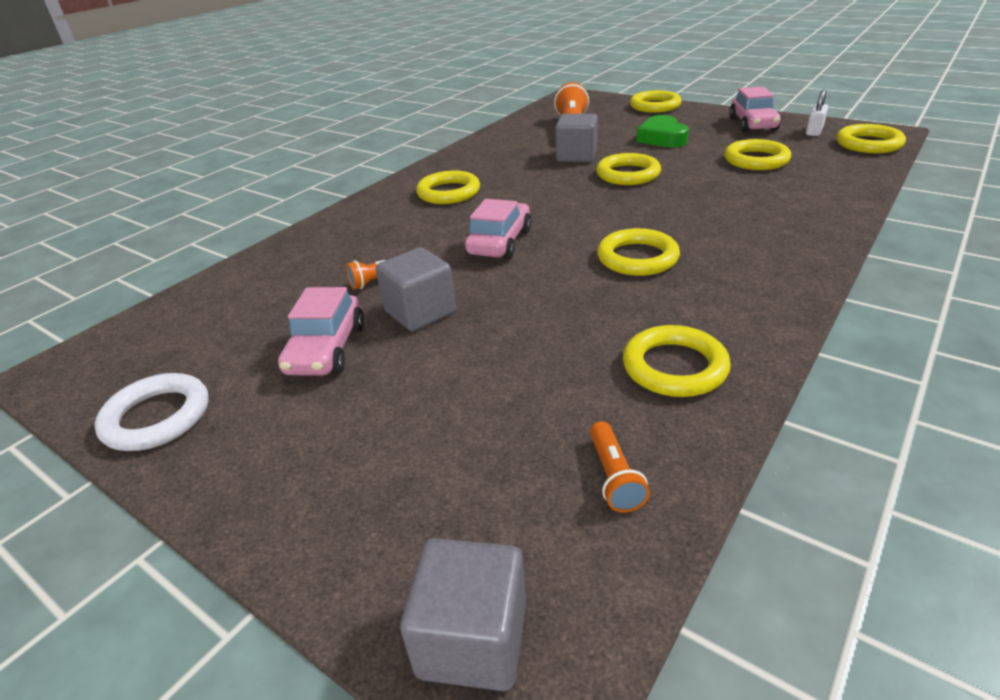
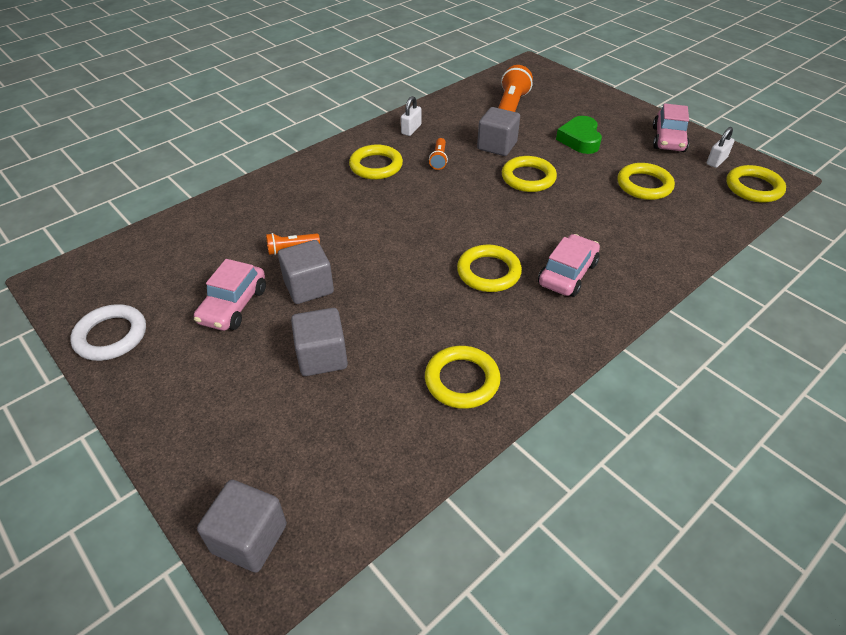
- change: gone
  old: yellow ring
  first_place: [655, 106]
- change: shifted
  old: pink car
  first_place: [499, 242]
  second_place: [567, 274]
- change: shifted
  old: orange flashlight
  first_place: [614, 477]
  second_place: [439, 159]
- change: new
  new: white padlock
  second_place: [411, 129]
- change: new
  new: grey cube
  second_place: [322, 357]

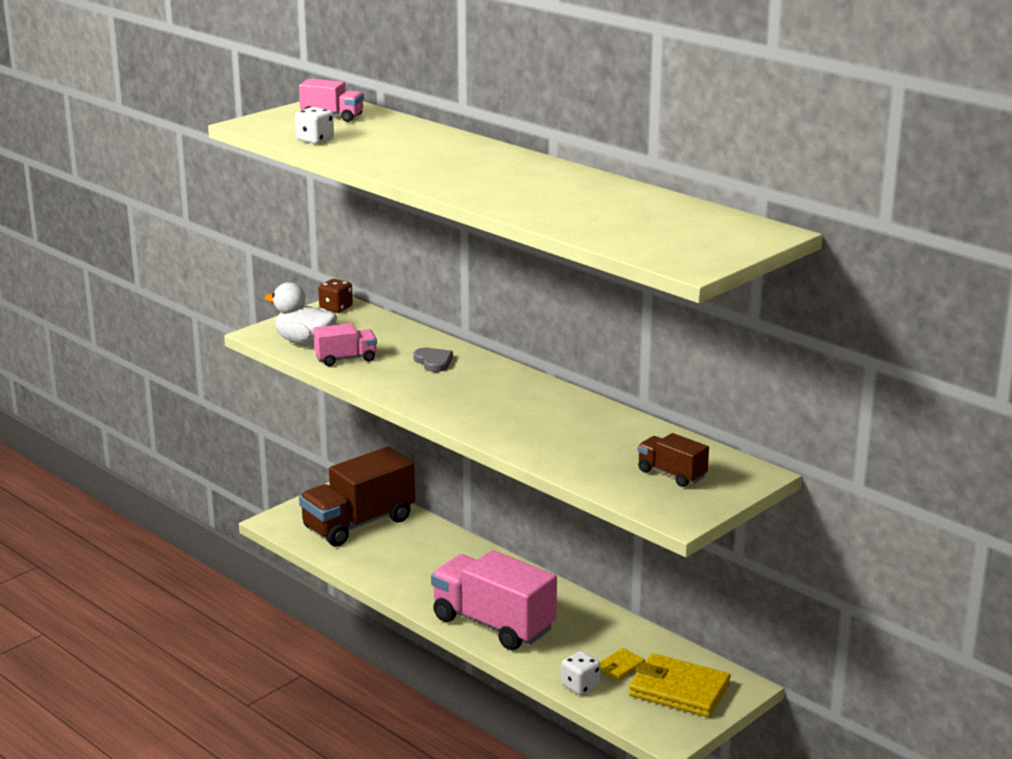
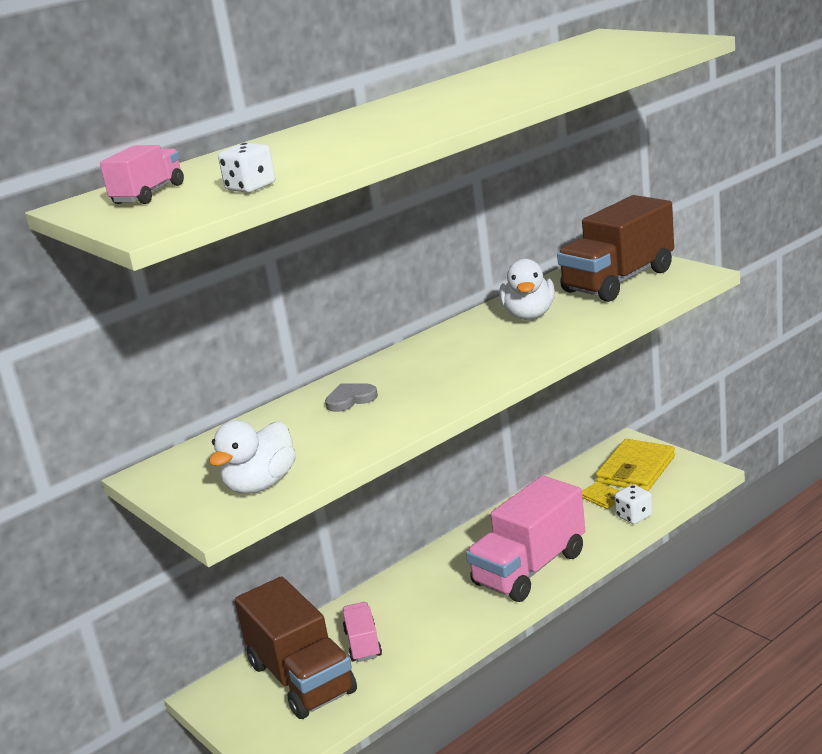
- change: gone
  old: brown dice
  first_place: [336, 308]
- change: shifted
  old: pink truck
  first_place: [346, 359]
  second_place: [363, 644]
- change: scaled
  old: brown truck
  first_place: [671, 474]
  second_place: [618, 281]
  factor: 2.02
- change: new
  new: white duck
  second_place: [529, 315]

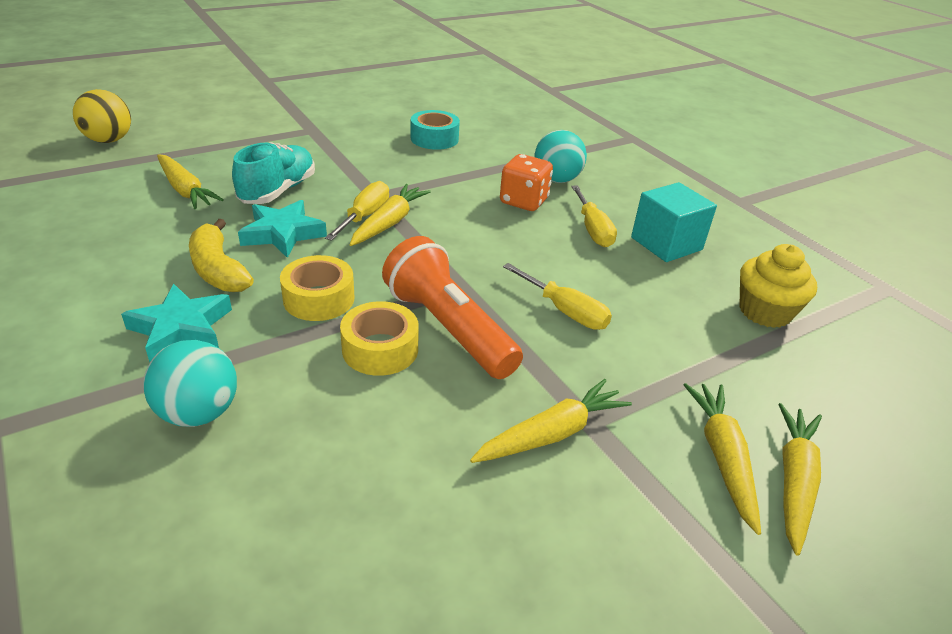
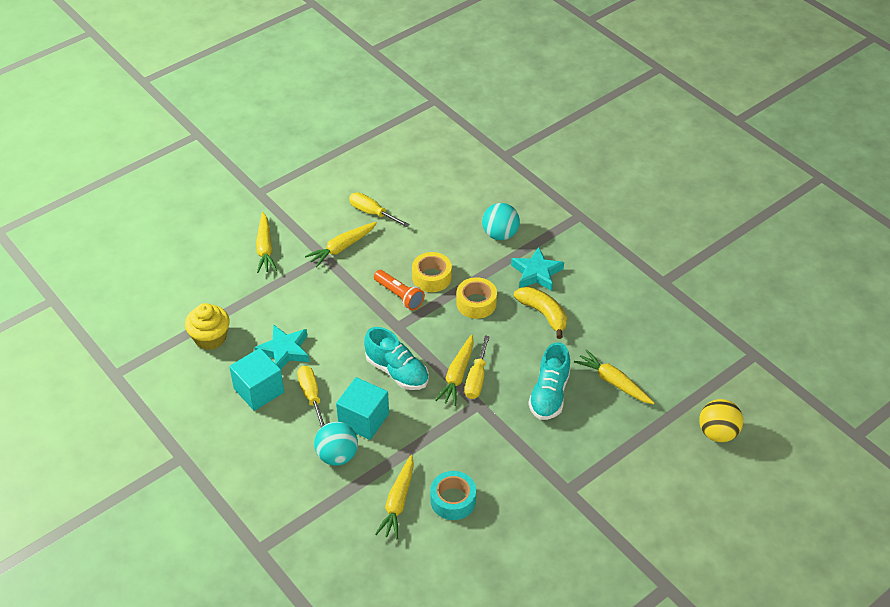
- change: swapped
  old: orange dice
  new: turquoise cube
  first_place: [523, 201]
  second_place: [363, 419]
- change: shifted
  old: turquoise star
  first_place: [283, 234]
  second_place: [284, 351]
- change: scaled
  old: orange flashlight
  first_place: [448, 328]
  second_place: [399, 295]
  factor: 0.62
- change: shifted
  old: yellow screwdriver
  first_place: [565, 311]
  second_place: [372, 212]
- change: shifted
  old: yellow carrot
  first_place: [793, 481]
  second_place: [398, 502]
- change: new
  new: turquoise shoe
  second_place: [397, 371]

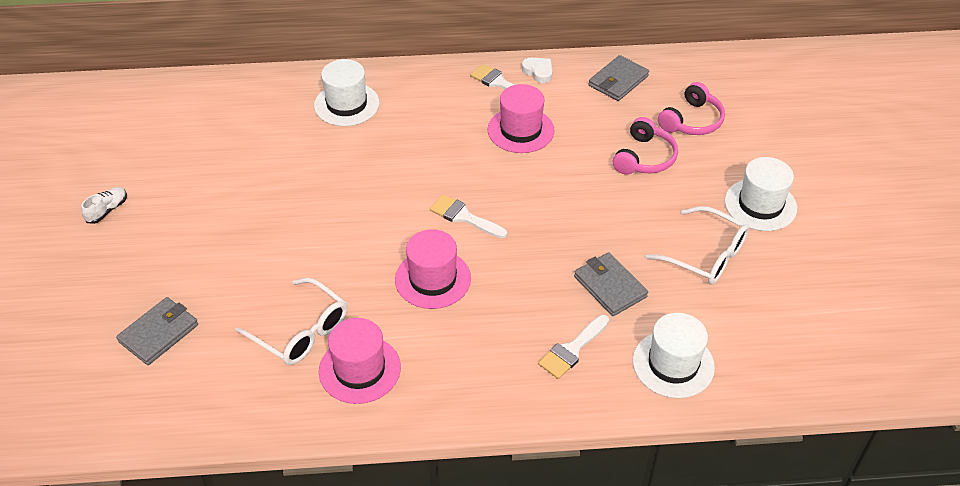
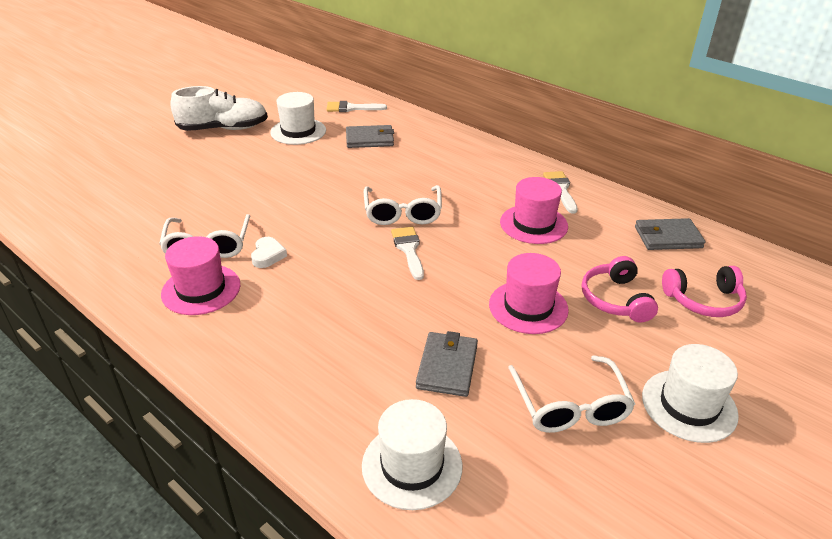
- change: shifted
  old: white heart
  first_place: [538, 72]
  second_place: [268, 255]
- change: shifted
  old: white hat
  first_place: [346, 104]
  second_place: [298, 131]
- change: rotated
  old: pink headphones
  first_place: [644, 157]
  second_place: [615, 299]
  degrees: 105
- change: scaled
  old: white shoe
  first_place: [107, 210]
  second_place: [223, 129]
  factor: 2.27
- change: shifted
  old: pink hat
  first_place: [433, 279]
  second_place: [528, 307]
- change: shifted
  old: grey wallet
  first_place: [159, 333]
  second_place: [370, 139]
- change: shifted
  old: white brush
  first_place: [572, 349]
  second_place: [351, 108]
- change: new
  new: white glasses
  second_place: [402, 213]

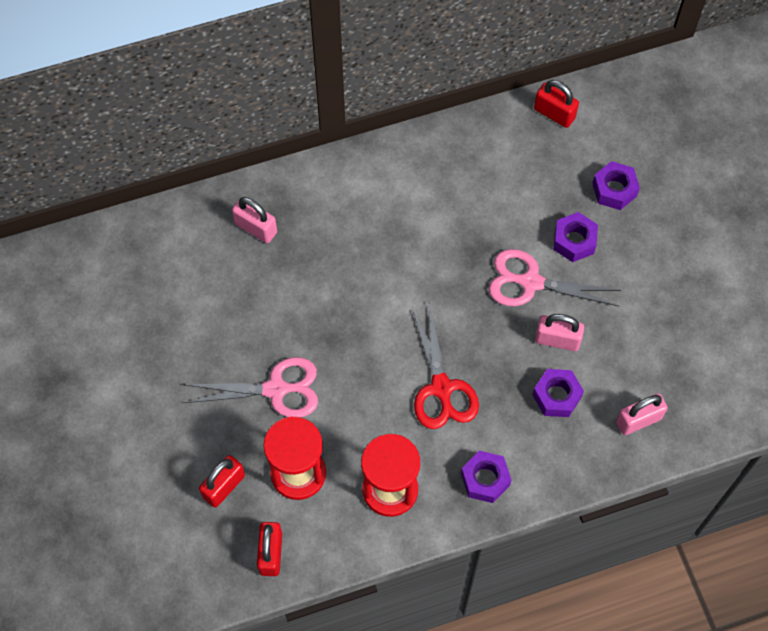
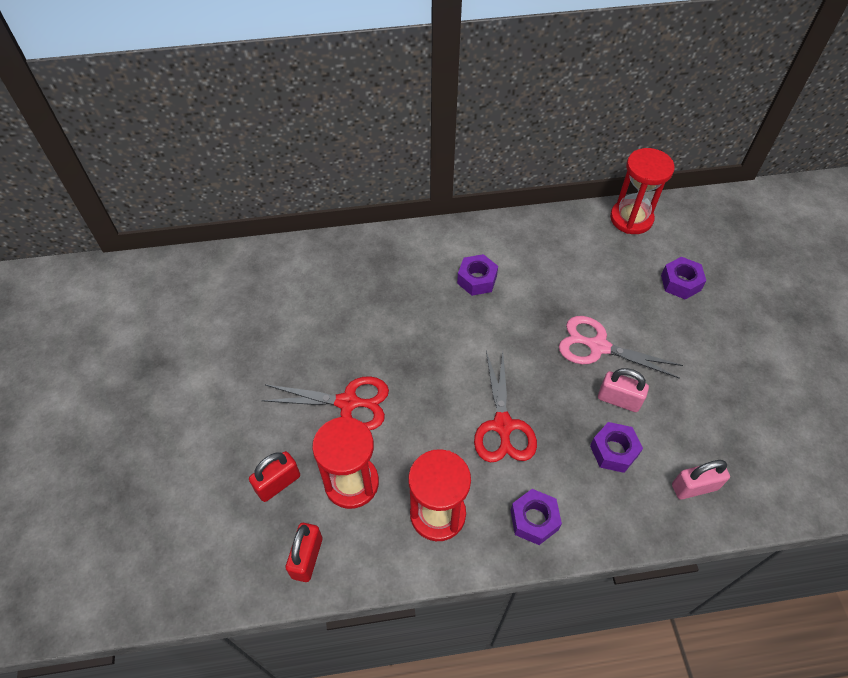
- change: swapped
  old: red padlock
  new: red hourglass
  first_place: [554, 113]
  second_place: [631, 218]
- change: gone
  old: pink padlock
  first_place: [256, 228]
- change: shifted
  old: purple nut
  first_place: [574, 241]
  second_place: [477, 279]
- change: repainted
  old: pink scissors
  new: red scissors
  first_place: [275, 389]
  second_place: [347, 402]

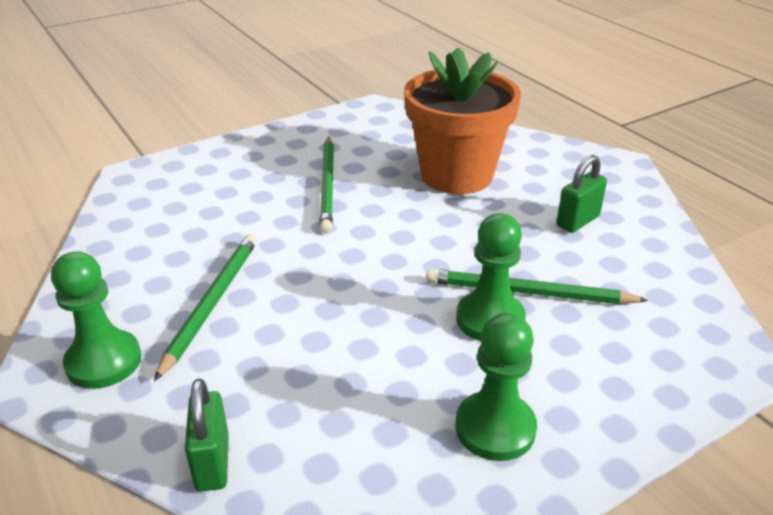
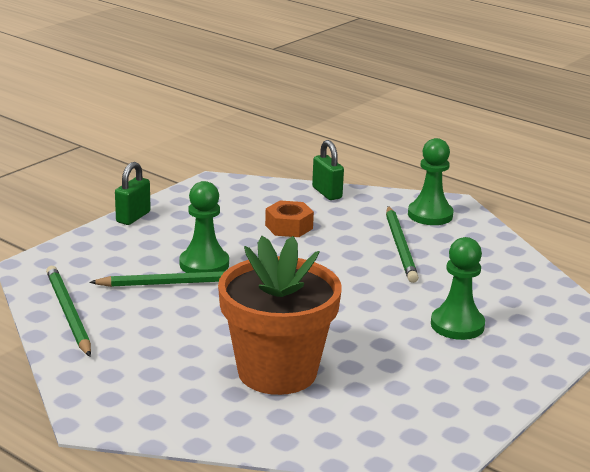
- change: shifted
  old: green pencil
  first_place: [328, 185]
  second_place: [68, 313]
- change: shifted
  old: green padlock
  first_place: [578, 221]
  second_place: [133, 217]
- change: shifted
  old: green pawn
  first_place: [495, 428]
  second_place: [457, 325]
- change: new
  new: orange nut
  second_place: [289, 227]

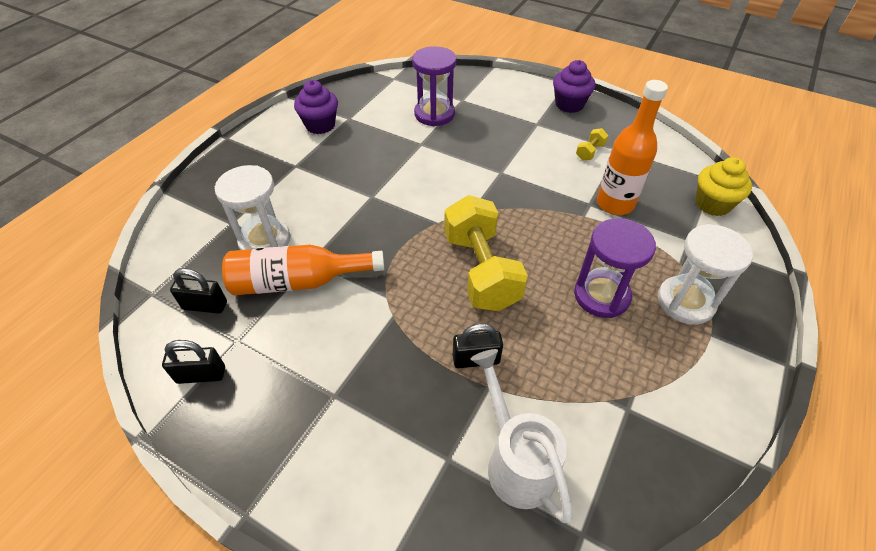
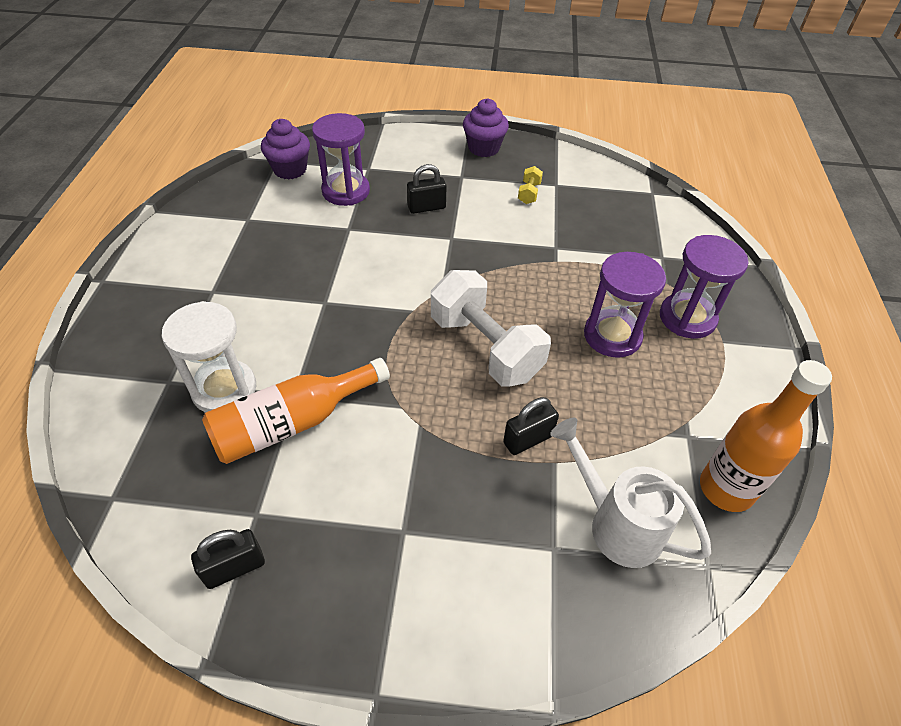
- change: shifted
  old: purple cupcake
  first_place: [320, 125]
  second_place: [290, 170]
- change: shifted
  old: orange bottle
  first_place: [615, 204]
  second_place: [726, 489]
- change: gone
  old: yellow cupcake
  first_place: [712, 204]
- change: repainted
  old: yellow dumbbell
  new: white dumbbell
  first_place: [481, 270]
  second_place: [485, 347]
- change: repainted
  old: white hourglass
  new: purple hourglass
  first_place: [685, 302]
  second_place: [687, 318]
- change: shifted
  old: black padlock
  first_place: [205, 306]
  second_place: [426, 207]

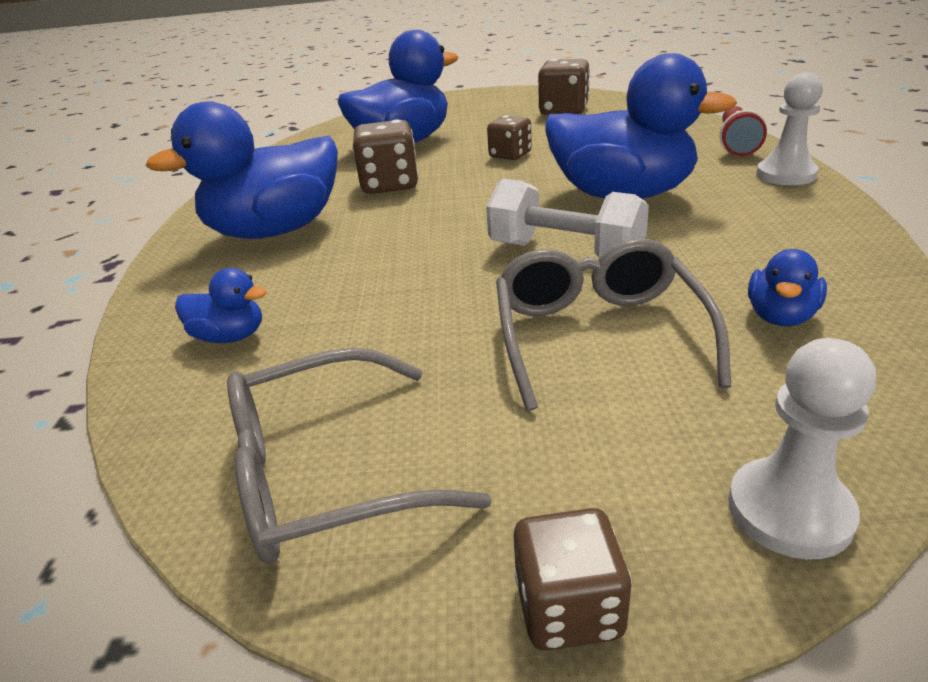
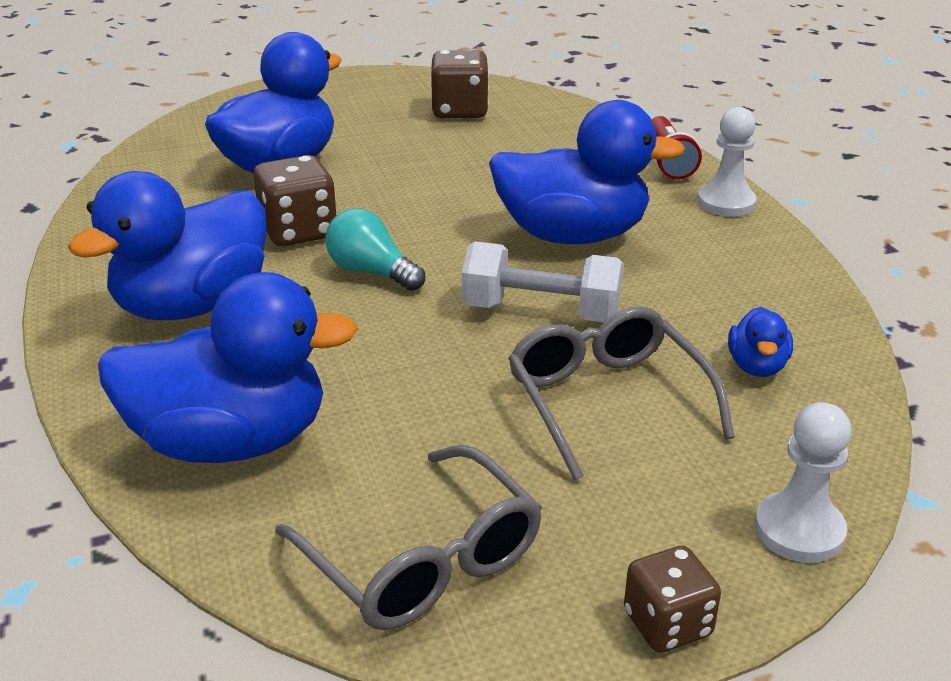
- change: gone
  old: brown dice
  first_place: [510, 155]
- change: scaled
  old: blue duck
  first_place: [230, 336]
  second_place: [231, 442]
  factor: 2.28
- change: rotated
  old: grey glasses
  first_place: [326, 473]
  second_place: [422, 560]
  degrees: -90
- change: new
  new: turquoise light bulb
  second_place: [371, 272]

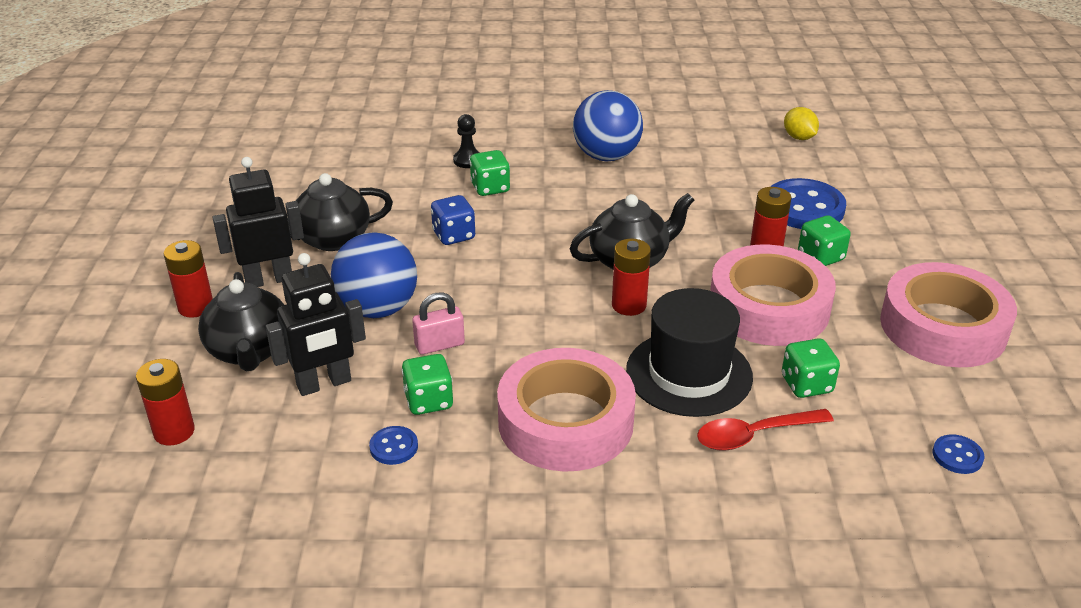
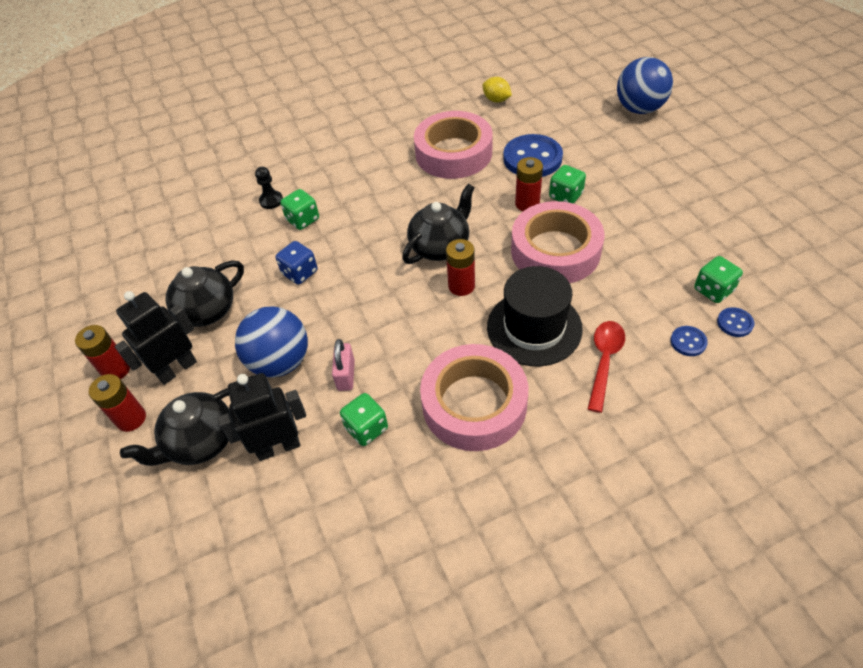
- change: shifted
  old: blue ball
  first_place: [606, 156]
  second_place: [639, 109]
- change: rotated
  old: black robot
  first_place: [324, 384]
  second_place: [278, 447]
  degrees: -150
- change: shifted
  old: pink tape
  first_place: [943, 327]
  second_place: [453, 153]
- change: rotated
  old: black teapot
  first_place: [250, 351]
  second_place: [201, 442]
  degrees: 90
- change: rotated
  old: pink padlock
  first_place: [439, 345]
  second_place: [346, 375]
  degrees: -45
- change: shifted
  old: green dice
  first_place: [806, 384]
  second_place: [713, 290]
- change: shifted
  old: red battery
  first_place: [174, 431]
  second_place: [116, 370]
- change: rotated
  old: red spoon
  first_place: [754, 435]
  second_place: [604, 361]
  degrees: 150
- change: shifted
  old: blue button
  first_place: [394, 447]
  second_place: [688, 342]

